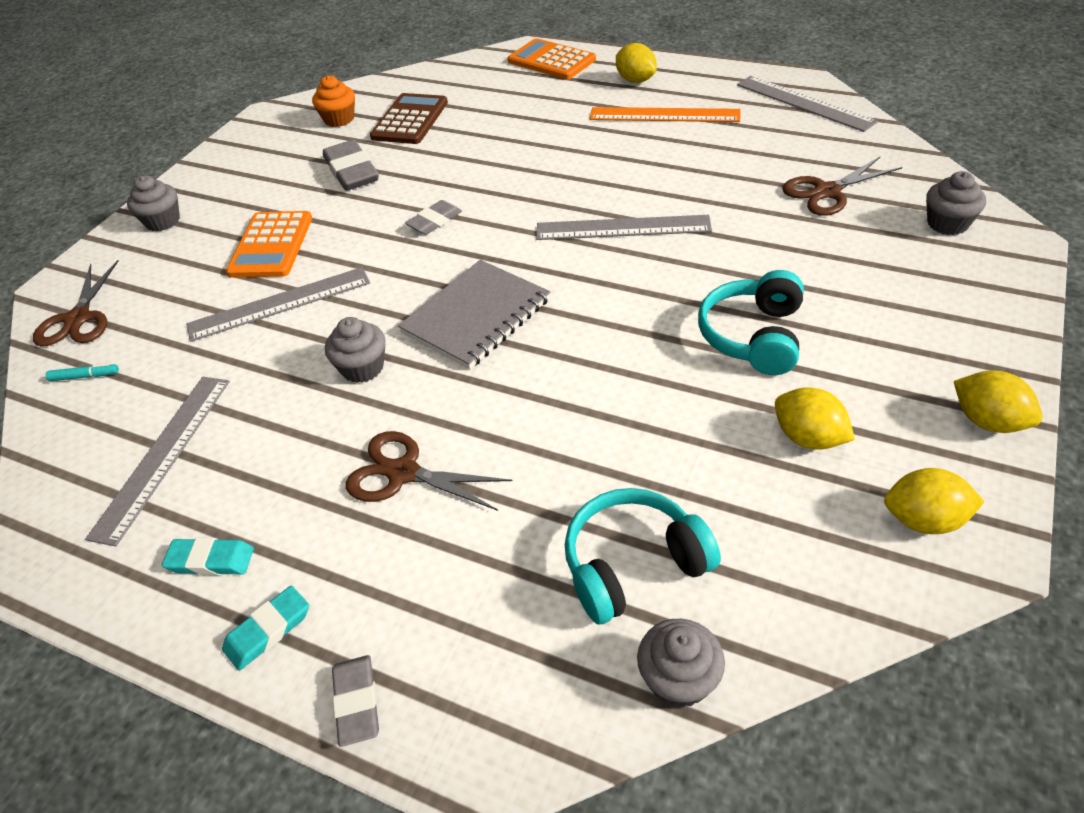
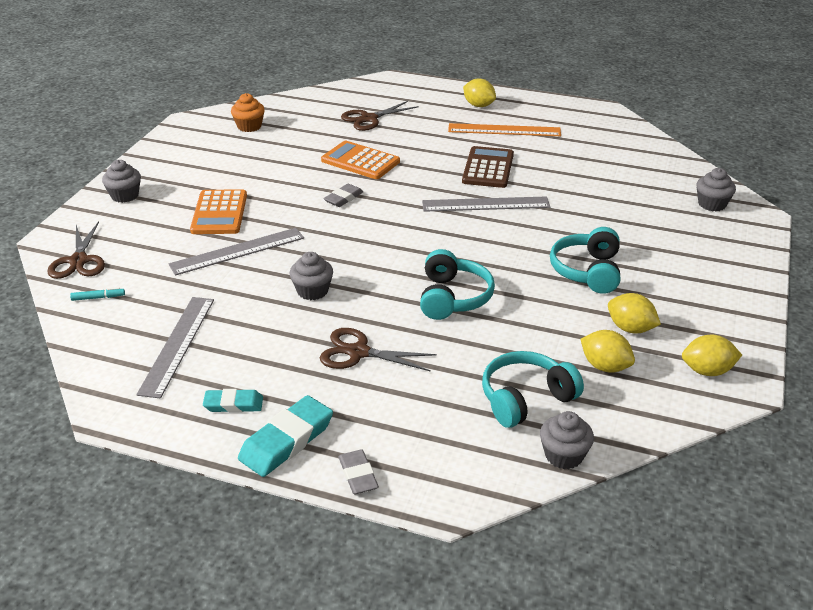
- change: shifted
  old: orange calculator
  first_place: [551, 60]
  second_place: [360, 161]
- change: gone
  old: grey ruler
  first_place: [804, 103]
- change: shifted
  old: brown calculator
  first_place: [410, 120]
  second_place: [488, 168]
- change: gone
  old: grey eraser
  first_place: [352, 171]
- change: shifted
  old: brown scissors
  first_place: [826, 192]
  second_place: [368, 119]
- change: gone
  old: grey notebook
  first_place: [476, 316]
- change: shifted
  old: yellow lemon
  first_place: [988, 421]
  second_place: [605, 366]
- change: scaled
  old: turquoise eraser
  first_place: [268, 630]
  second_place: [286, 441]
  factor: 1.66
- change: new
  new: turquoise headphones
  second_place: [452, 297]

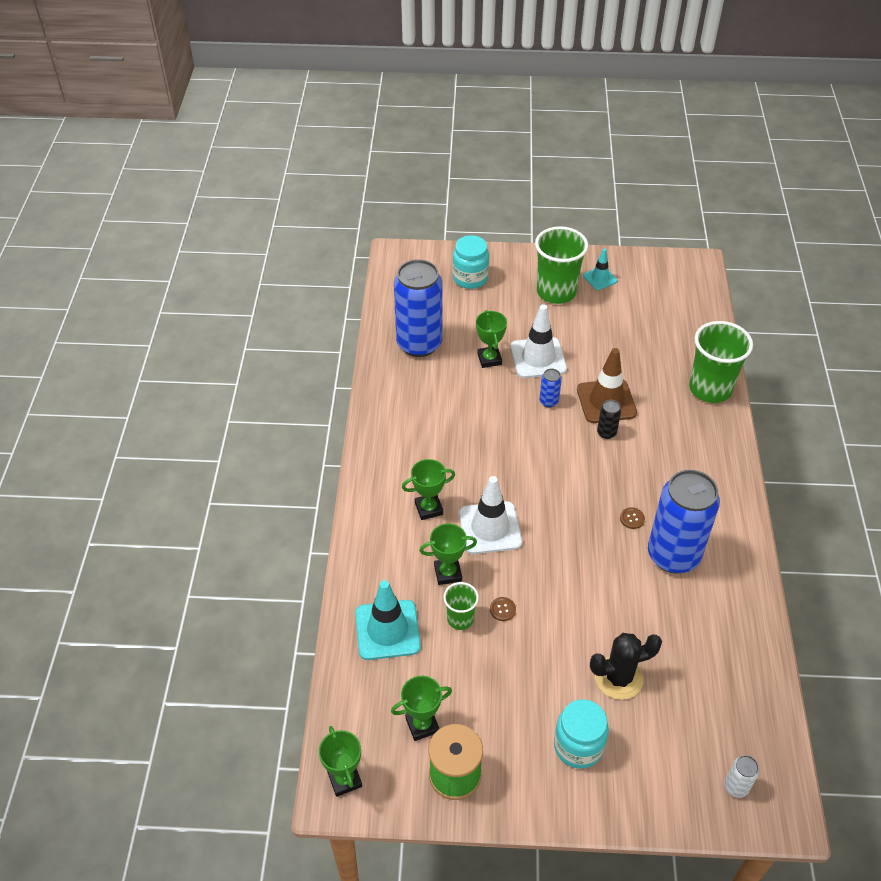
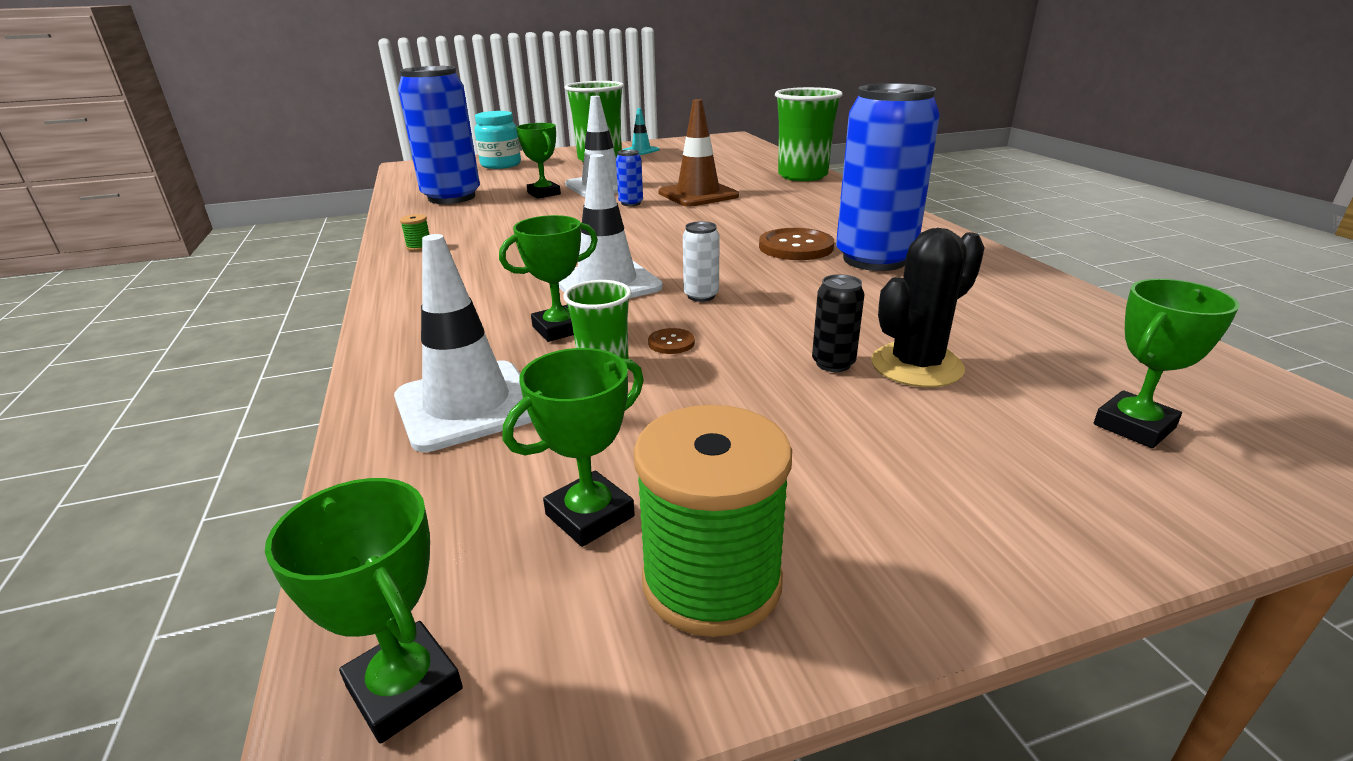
- change: shifted
  old: black can
  first_place: [606, 433]
  second_place: [833, 363]
- change: shifted
  old: green trophy
  first_place: [429, 508]
  second_place: [1134, 426]
- change: scaled
  old: brown button
  first_place: [632, 518]
  second_place: [796, 247]
  factor: 2.13
- change: repainted
  old: turquoise traffic cone
  new: white traffic cone
  first_place: [387, 630]
  second_place: [467, 405]
- change: gone
  old: turquoise jar
  first_place: [578, 746]
- change: shifted
  old: white can
  first_place: [736, 787]
  second_place: [701, 296]
- change: new
  new: green spool
  second_place: [419, 247]

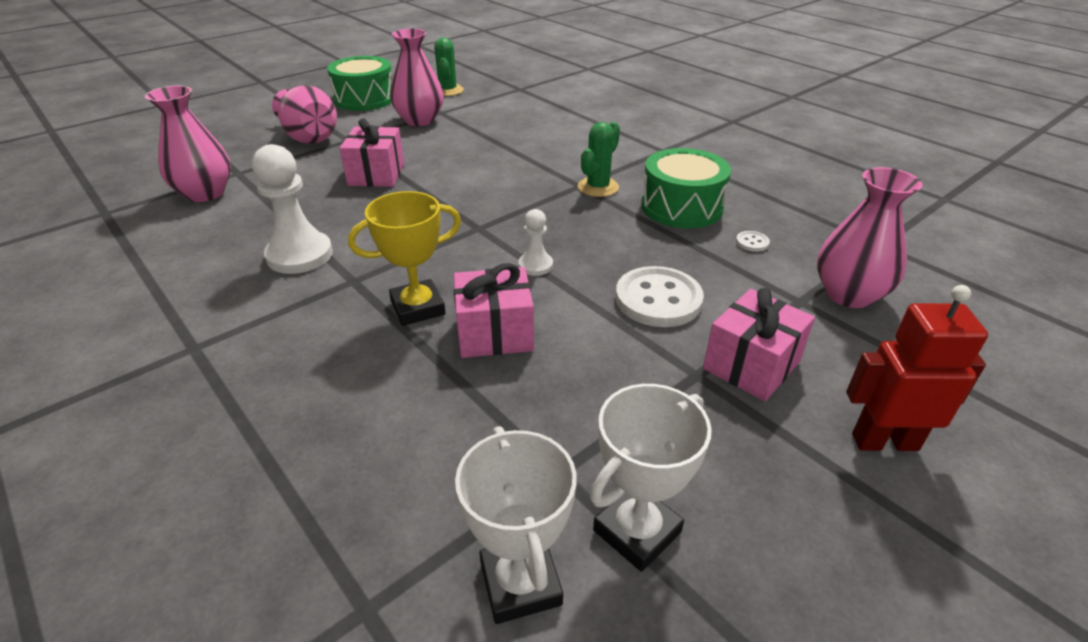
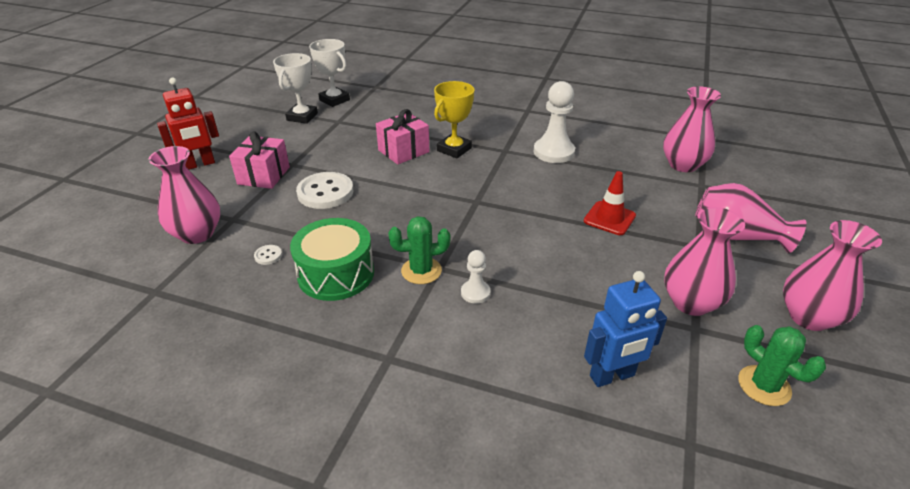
- change: swapped
  old: green drum
  new: pink vase
  first_place: [365, 99]
  second_place: [809, 317]
- change: swapped
  old: pink gift
  new: red traffic cone
  first_place: [376, 174]
  second_place: [609, 218]
- change: rotated
  old: green cactus
  first_place: [598, 187]
  second_place: [421, 271]
  degrees: 75
- change: shifted
  old: white pawn
  first_place: [535, 265]
  second_place: [475, 293]
- change: new
  new: blue robot
  second_place: [612, 376]

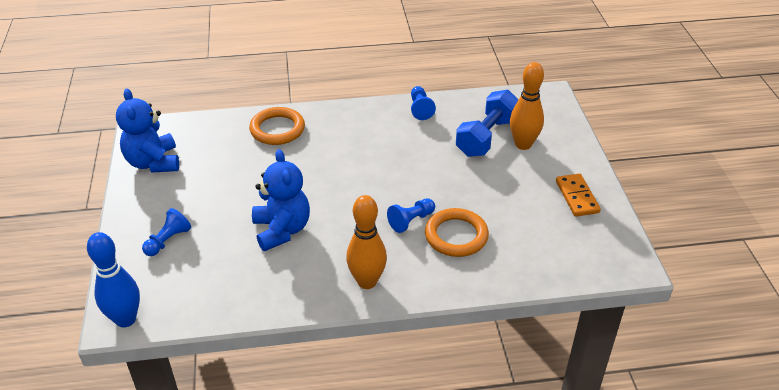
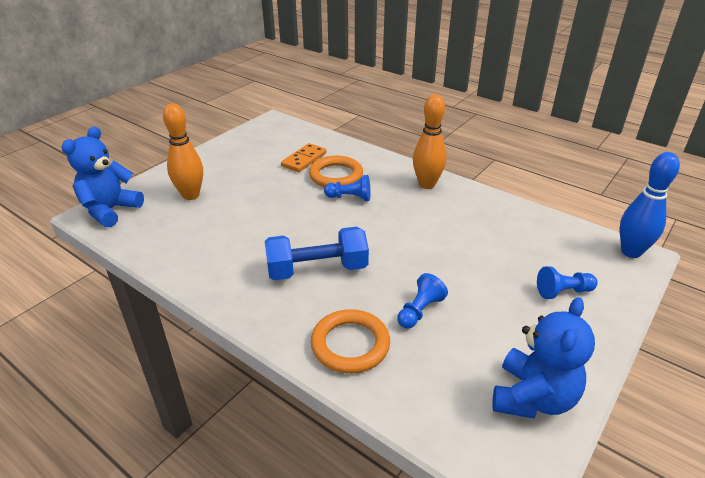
- change: shifted
  old: blue pawn
  first_place: [420, 109]
  second_place: [420, 311]
- change: shifted
  old: blue dumbbell
  first_place: [486, 137]
  second_place: [317, 269]
- change: shifted
  old: blue teddy bear
  first_place: [282, 230]
  second_place: [110, 210]
- change: shifted
  old: orange domino
  first_place: [577, 197]
  second_place: [304, 160]

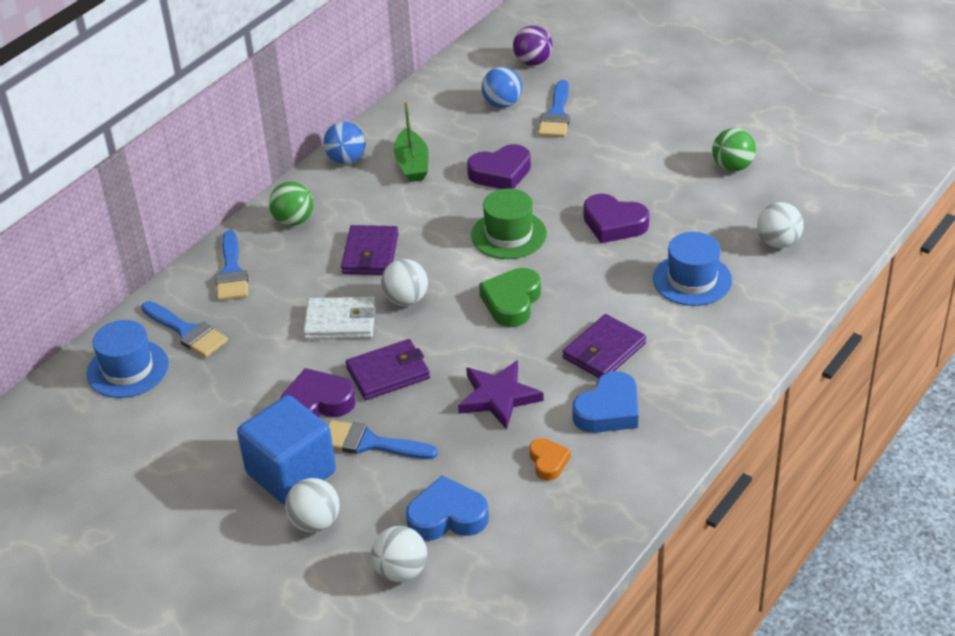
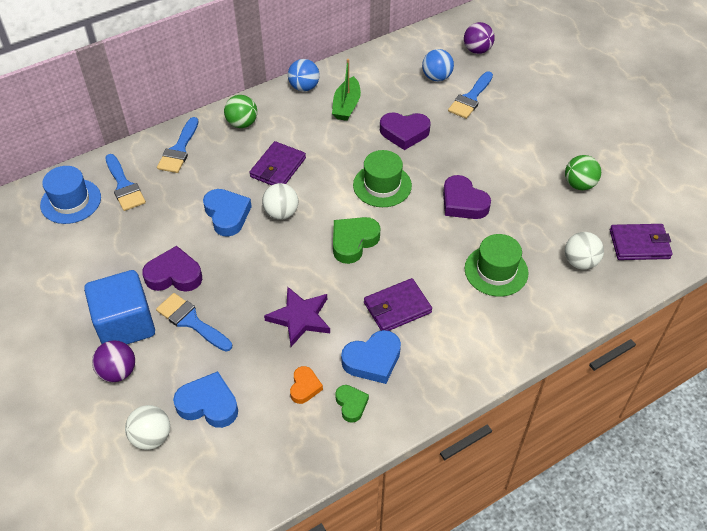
- change: repainted
  old: blue hat
  new: green hat
  first_place: [692, 279]
  second_place: [496, 271]
- change: swapped
  old: white wallet
  new: blue heart
  first_place: [340, 322]
  second_place: [227, 215]
- change: shifted
  old: purple wallet
  first_place: [388, 373]
  second_place: [639, 244]
- change: repainted
  old: white ball
  new: purple ball
  first_place: [315, 522]
  second_place: [118, 371]
- change: new
  new: green heart
  second_place: [351, 404]

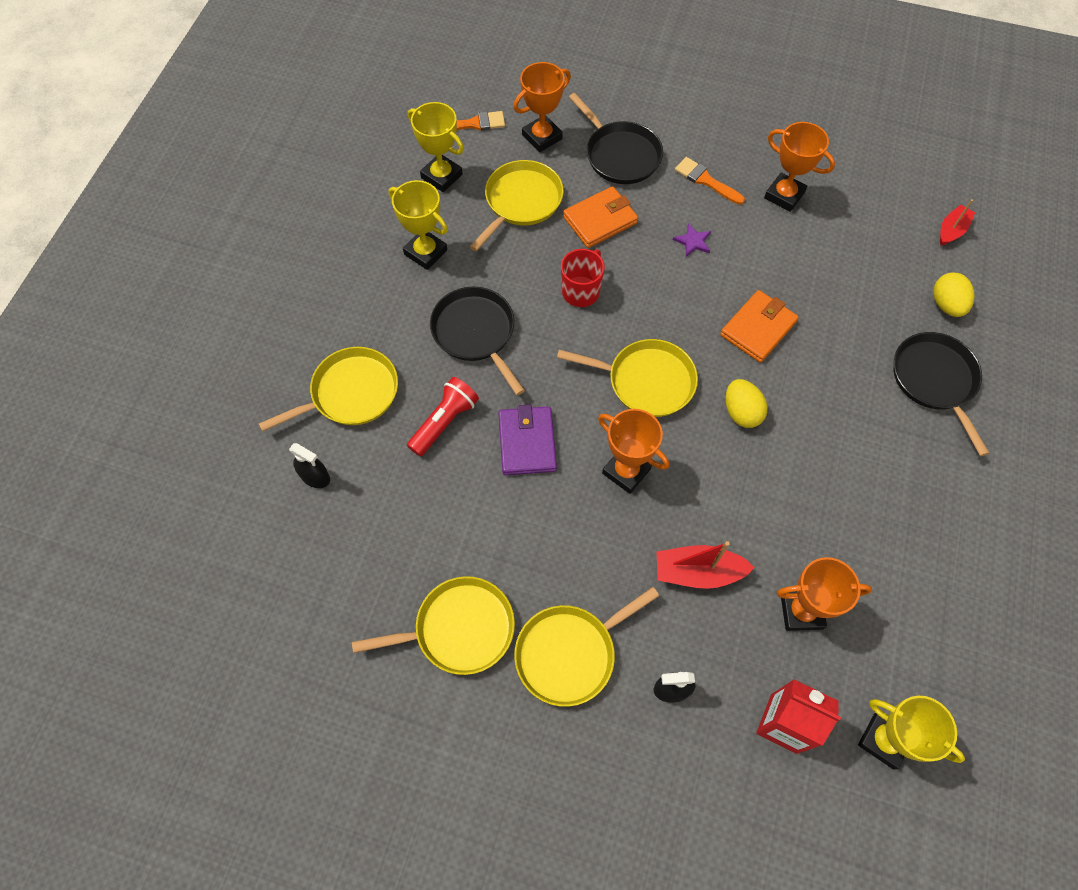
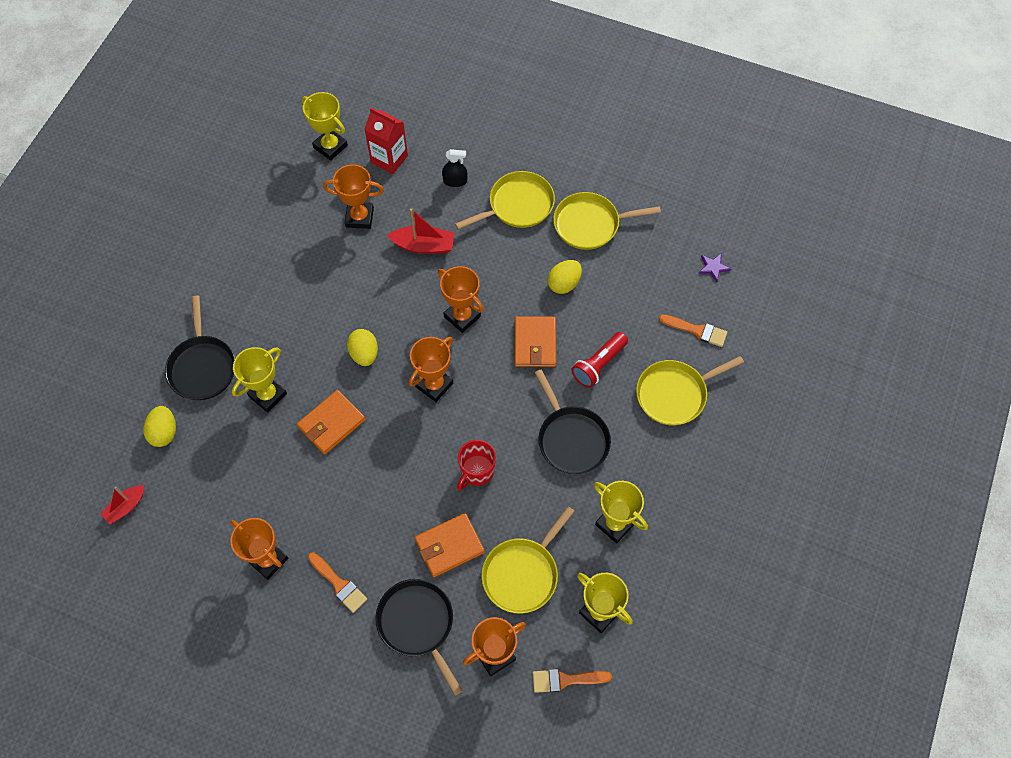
- change: shifted
  old: purple star
  first_place: [693, 241]
  second_place: [713, 267]
- change: swapped
  old: yellow pan
  new: orange trophy
  first_place: [646, 381]
  second_place: [434, 385]
- change: repainted
  old: purple wallet
  new: orange wallet
  first_place: [527, 442]
  second_place: [535, 343]
- change: swapped
  old: black spray bottle
  new: orange brush
  first_place: [315, 477]
  second_place: [697, 330]
- change: new
  new: yellow egg
  second_place: [564, 283]
- change: new
  new: yellow trophy
  second_place: [267, 395]

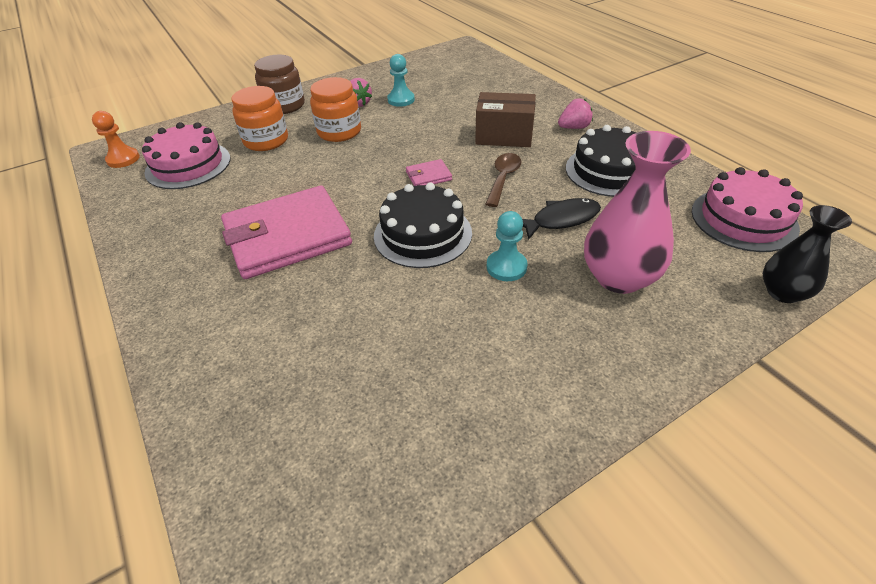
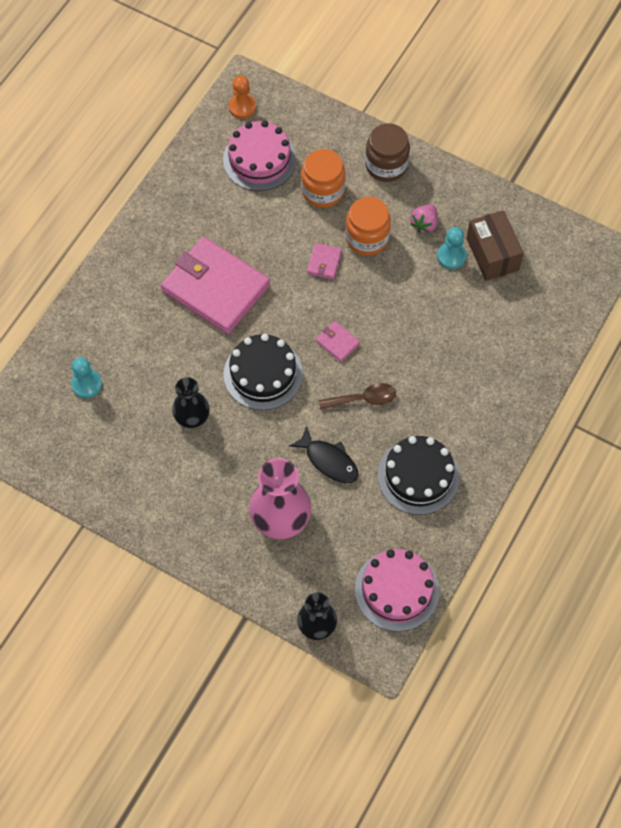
- change: shifted
  old: brown box
  first_place: [504, 136]
  second_place: [492, 254]
- change: gone
  old: pink strawberry
  first_place: [574, 127]
- change: shifted
  old: turquoise pawn
  first_place: [506, 267]
  second_place: [87, 384]
- change: new
  new: pink wallet
  second_place: [324, 262]
- change: new
  new: black vase
  second_place: [192, 416]

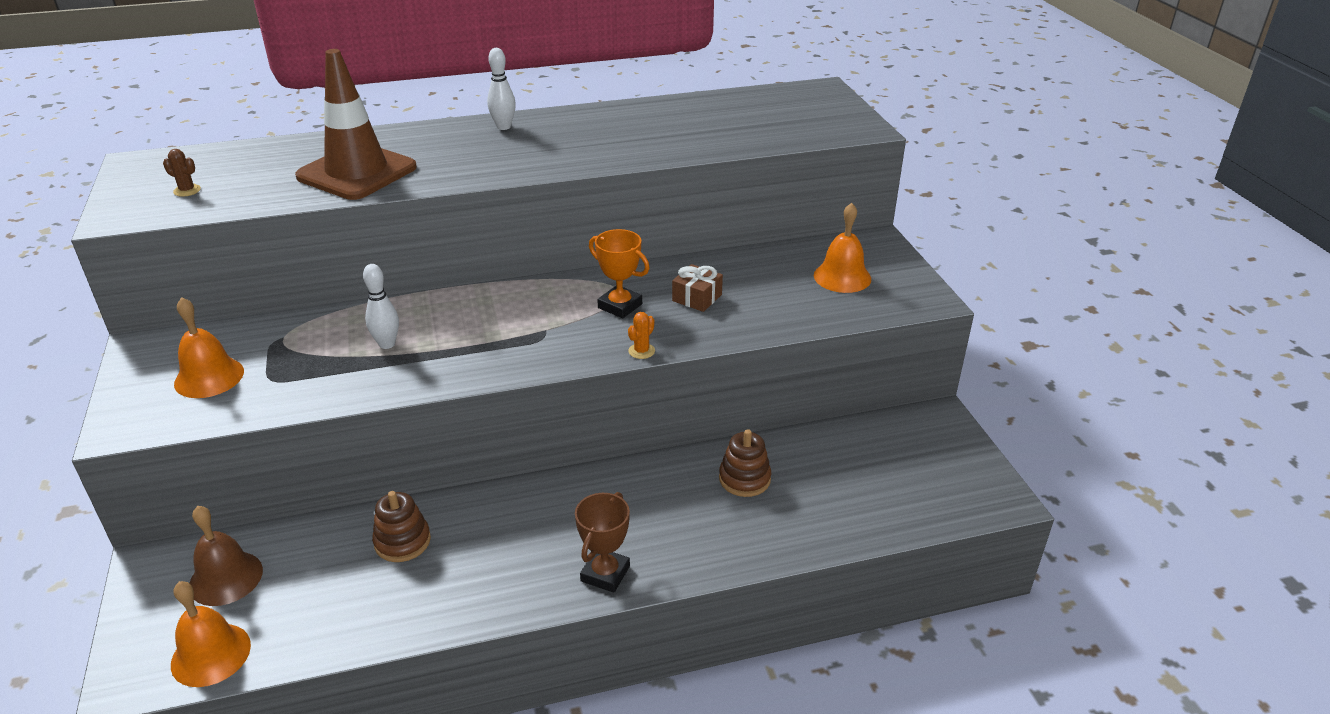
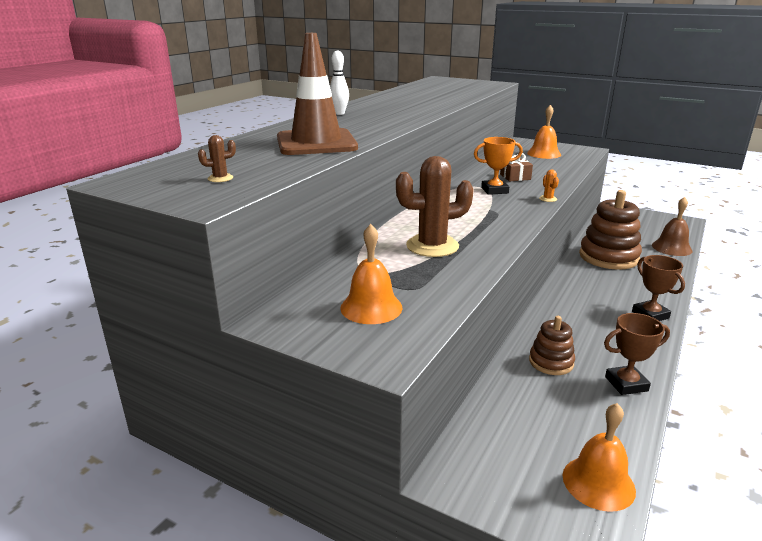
- change: swapped
  old: white bowling pin
  new: brown cactus
  first_place: [387, 344]
  second_place: [432, 246]
- change: scaled
  old: brown stacking toy
  first_place: [744, 479]
  second_place: [608, 257]
  factor: 1.8
- change: shifted
  old: brown bell
  first_place: [226, 578]
  second_place: [671, 248]
- change: new
  new: brown trophy
  second_place: [626, 384]

